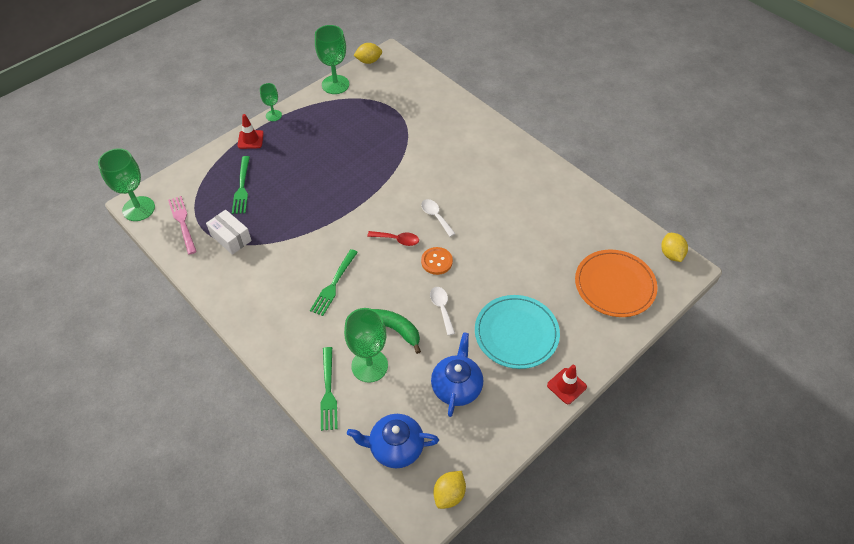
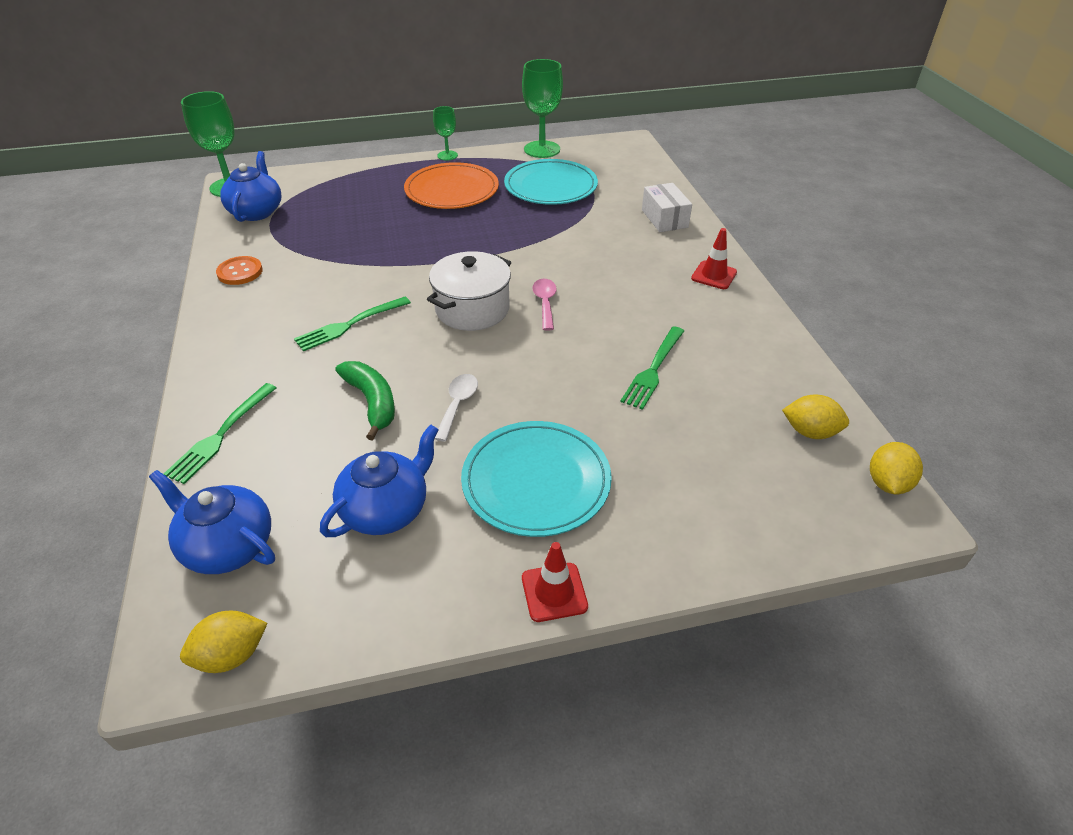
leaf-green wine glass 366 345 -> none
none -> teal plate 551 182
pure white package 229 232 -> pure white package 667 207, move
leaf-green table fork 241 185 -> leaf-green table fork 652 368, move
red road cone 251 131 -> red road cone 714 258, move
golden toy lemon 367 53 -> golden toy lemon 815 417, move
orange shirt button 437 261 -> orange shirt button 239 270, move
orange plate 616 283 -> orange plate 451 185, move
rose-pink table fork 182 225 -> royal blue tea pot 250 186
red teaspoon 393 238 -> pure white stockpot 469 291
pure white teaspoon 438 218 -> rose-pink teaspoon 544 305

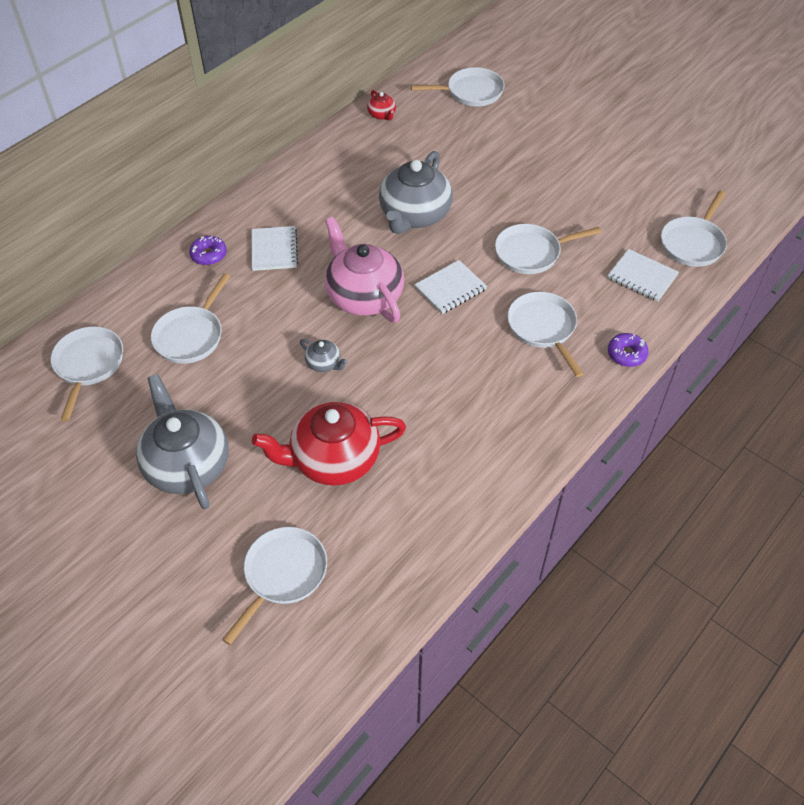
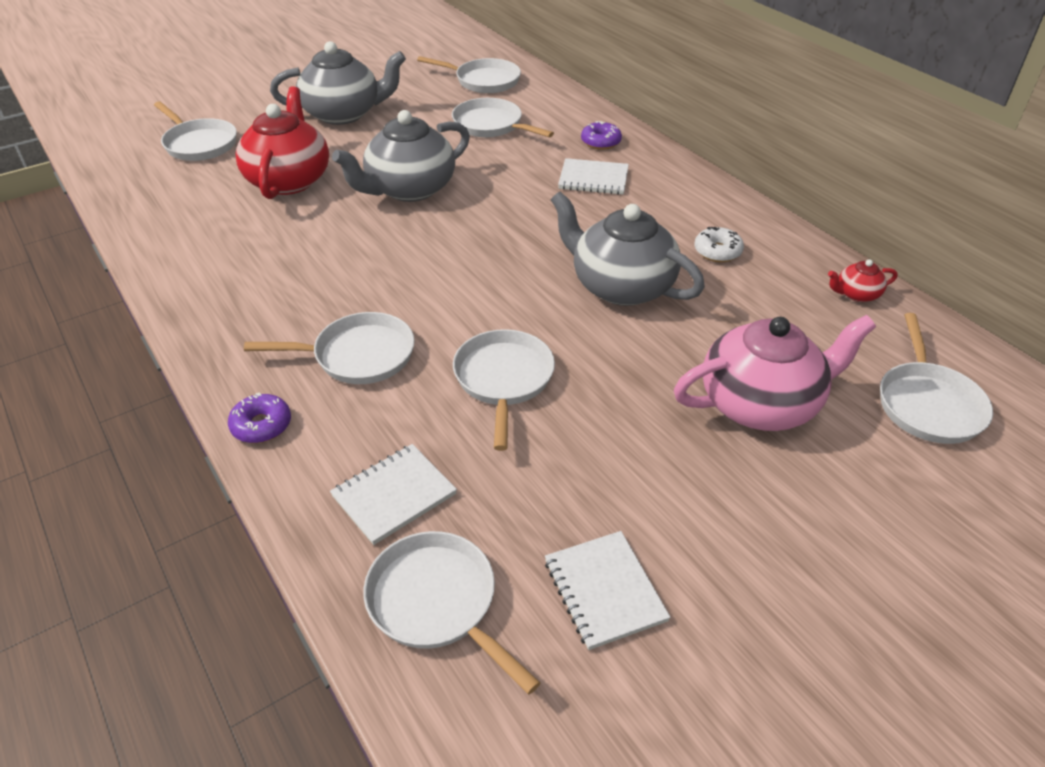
none -> pure white glazed donut 719 244
rose-pink tea pot 364 270 -> rose-pink tea pot 775 373, move
pure white notebook 450 287 -> pure white notebook 608 590, move
grey tea pot 324 355 -> grey tea pot 401 156, x2.31

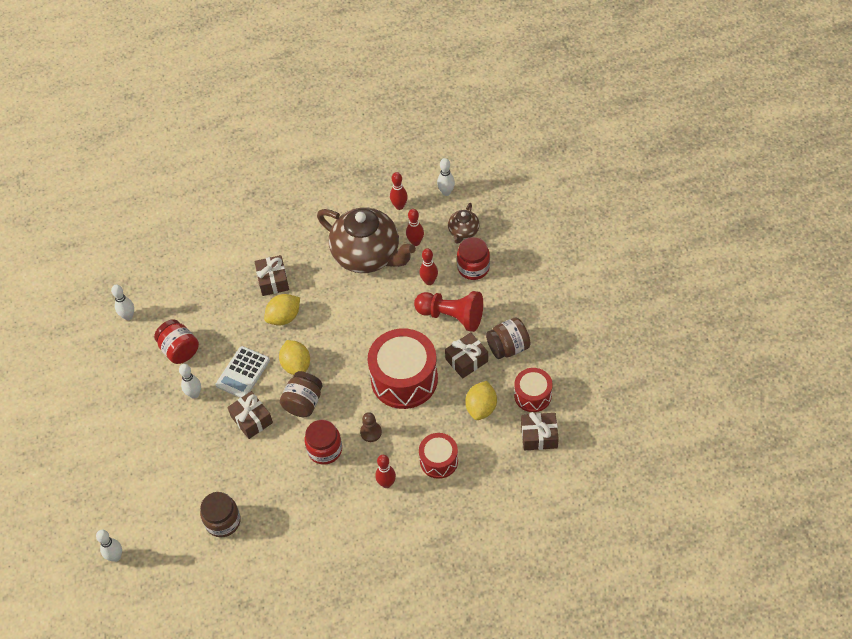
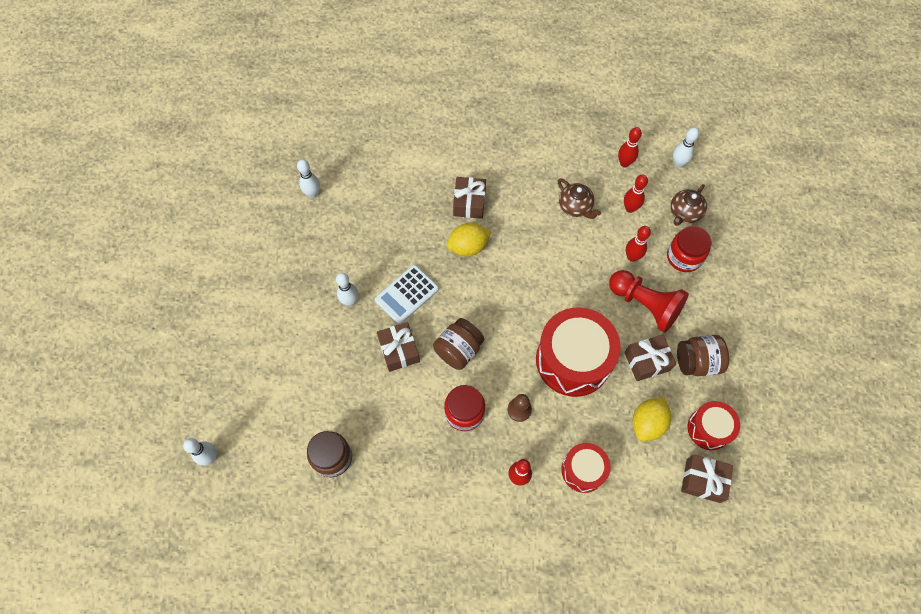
red jar 176 341 -> none
golden toy lemon 294 357 -> none
brown tea pot 366 240 -> brown tea pot 579 199, x0.46

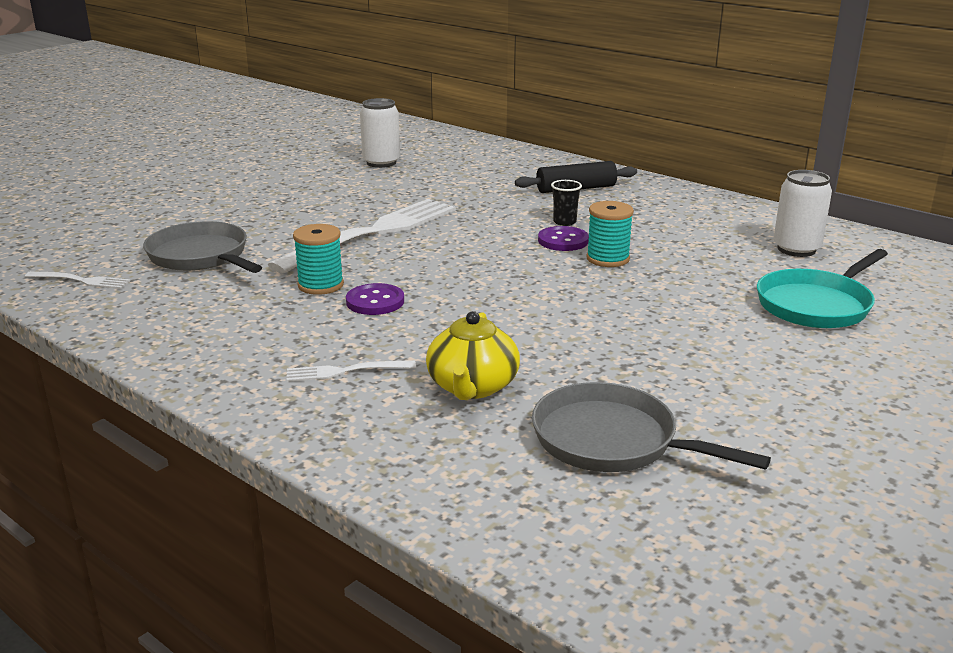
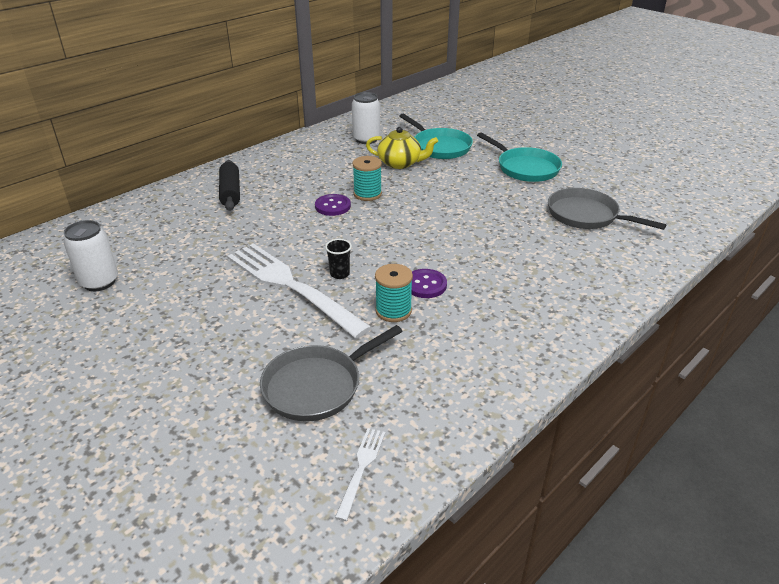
pure white table fork 351 371 -> none
none -> teal skillet 519 157
golden tea pot 473 355 -> golden tea pot 402 148, move
ebony beaker 566 203 -> ebony beaker 338 259, move
grey skillet 651 427 -> grey skillet 607 209, 90 degrees clockwise

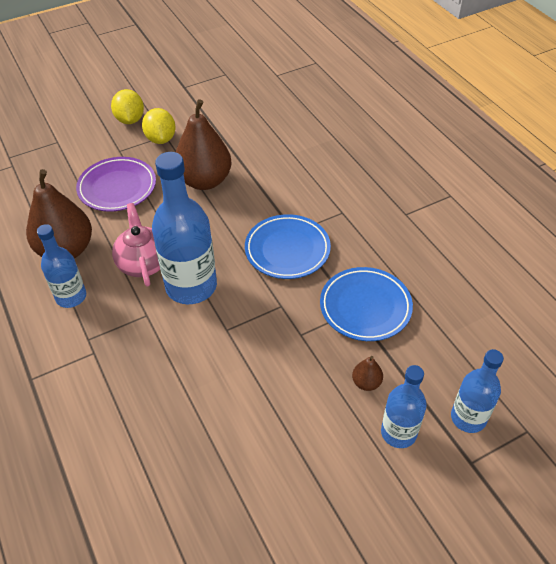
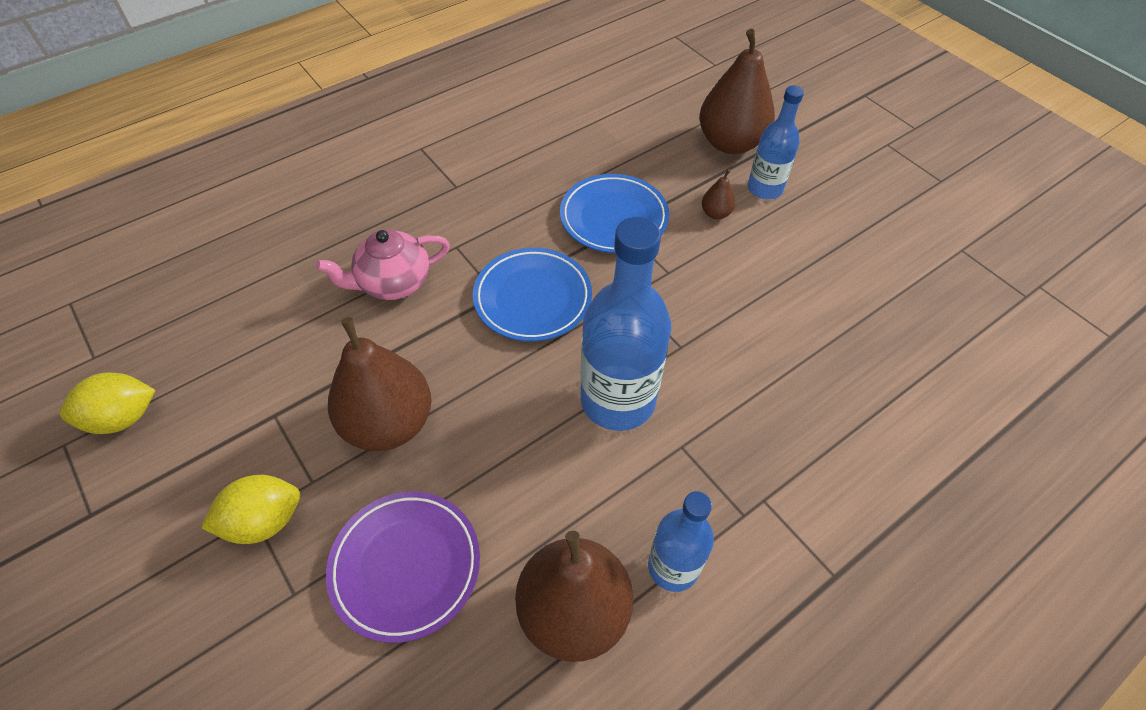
golden toy lemon 127 106 -> golden toy lemon 107 403, move
rose-pink tea pot 136 245 -> rose-pink tea pot 383 264, move
royal blue flask 477 391 -> brown toy pear 737 91

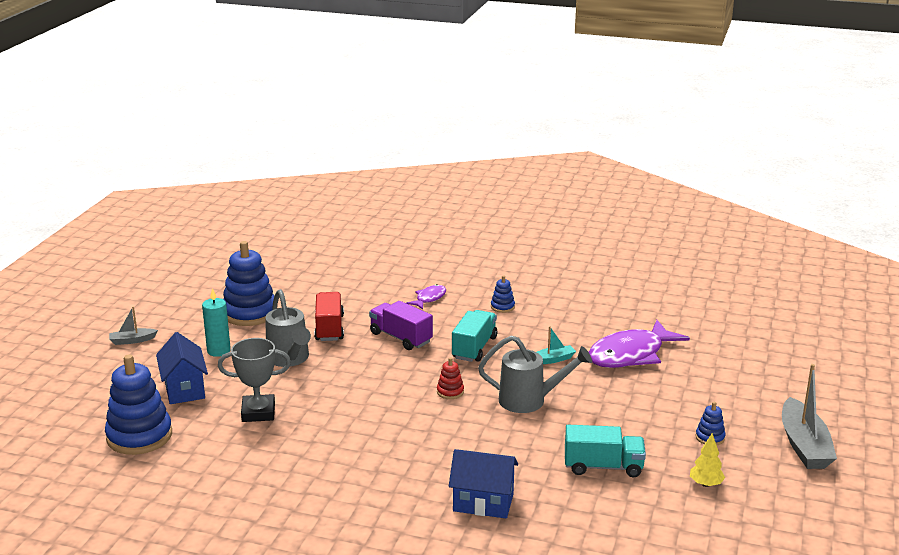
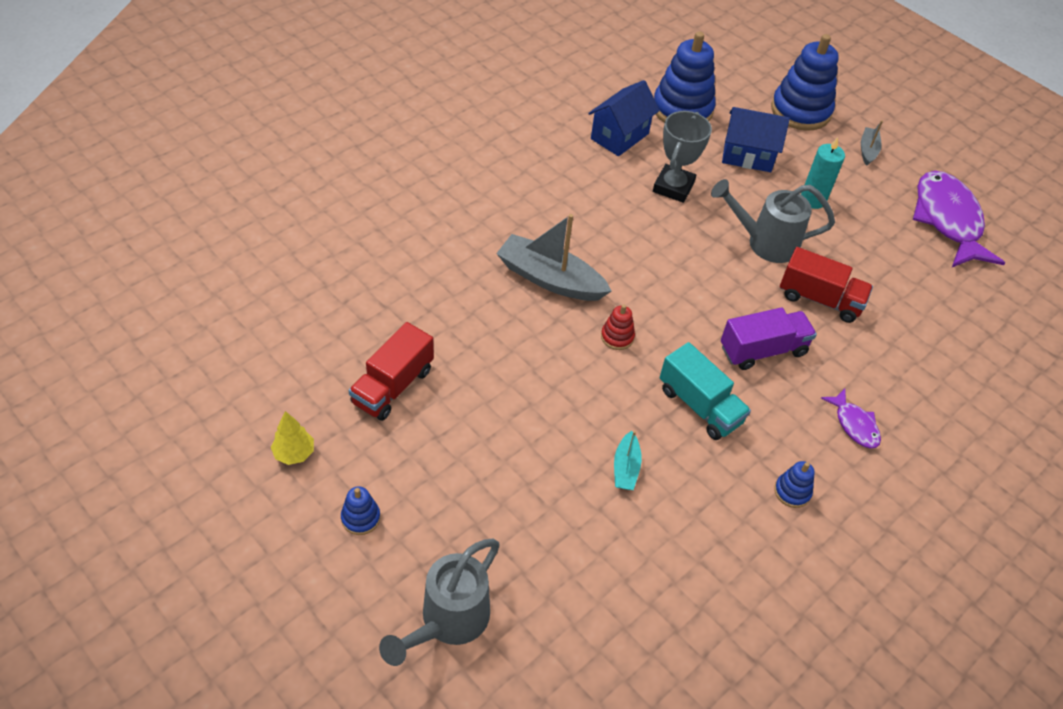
royal blue ring stacker 248 283 -> royal blue ring stacker 805 82, move
royal blue house 483 483 -> royal blue house 624 118, move
grey watering pot 535 374 -> grey watering pot 439 602, move
royal purple fish figure 639 344 -> royal purple fish figure 959 219, move
grey toy boat 809 416 -> grey toy boat 554 257, move
teal toy truck 605 451 -> red toy truck 391 371

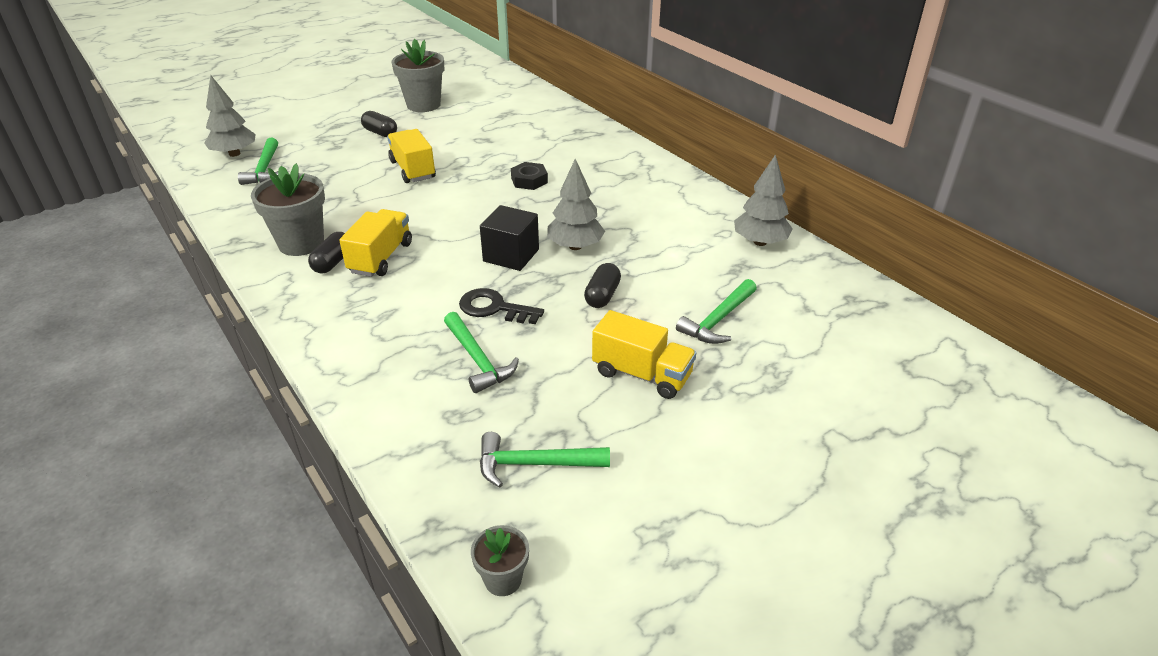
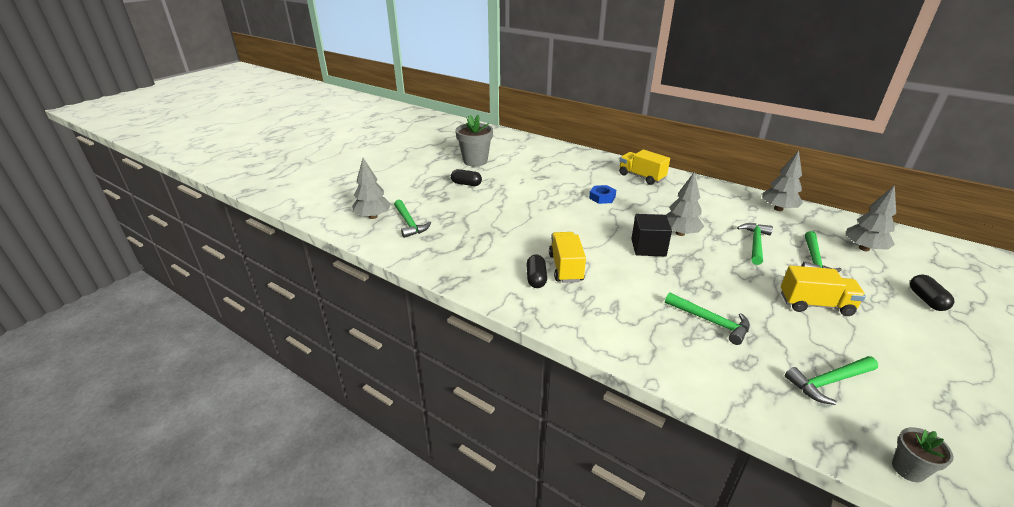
grey flower pot 288 209 -> none
ebony door key 501 306 -> none
none -> leaf-green hammer 755 244
none -> grey fir tree 870 218
golden toy truck 411 156 -> golden toy truck 644 167, move
ebony pill 602 285 -> ebony pill 932 292, move
ebony hex nut 529 176 -> royal blue hex nut 602 194

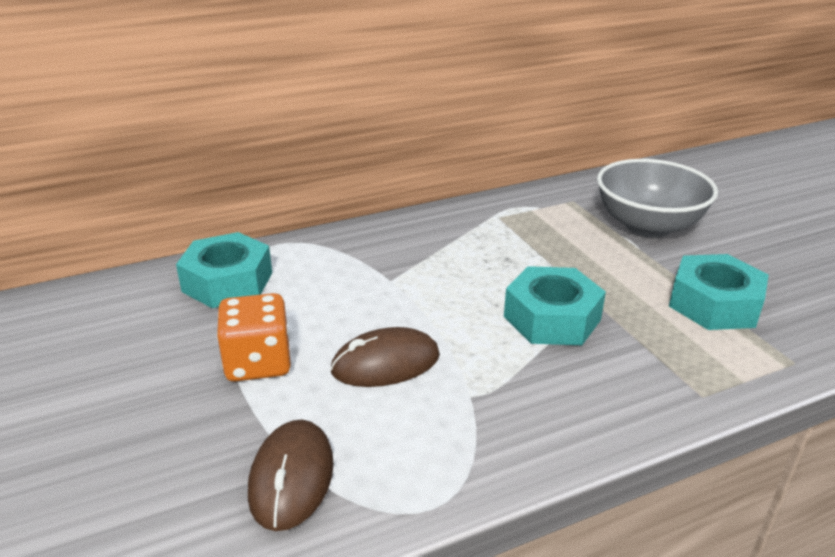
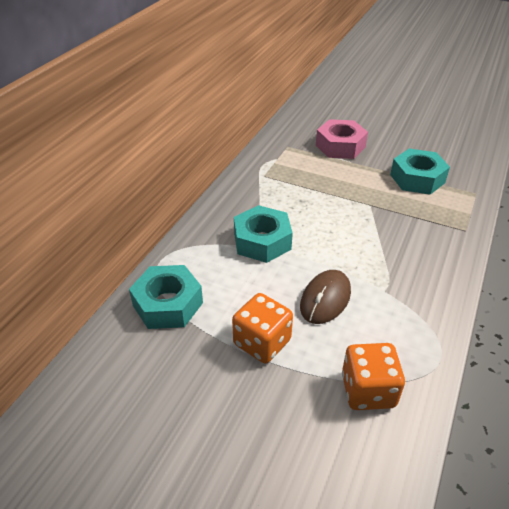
teal hex nut 555 305 -> teal hex nut 263 234, move
brown mouse 291 475 -> orange die 373 376
grey serving bowl 657 198 -> rose-pink hex nut 342 139

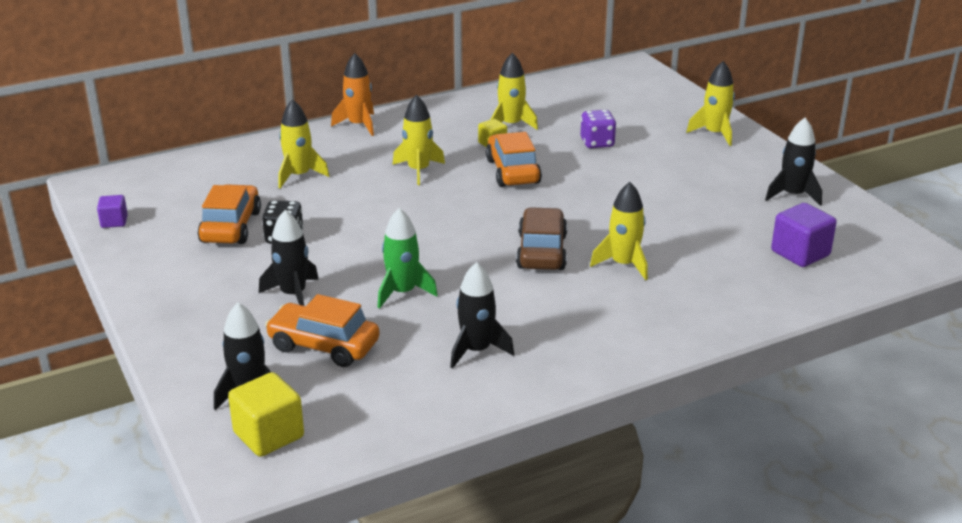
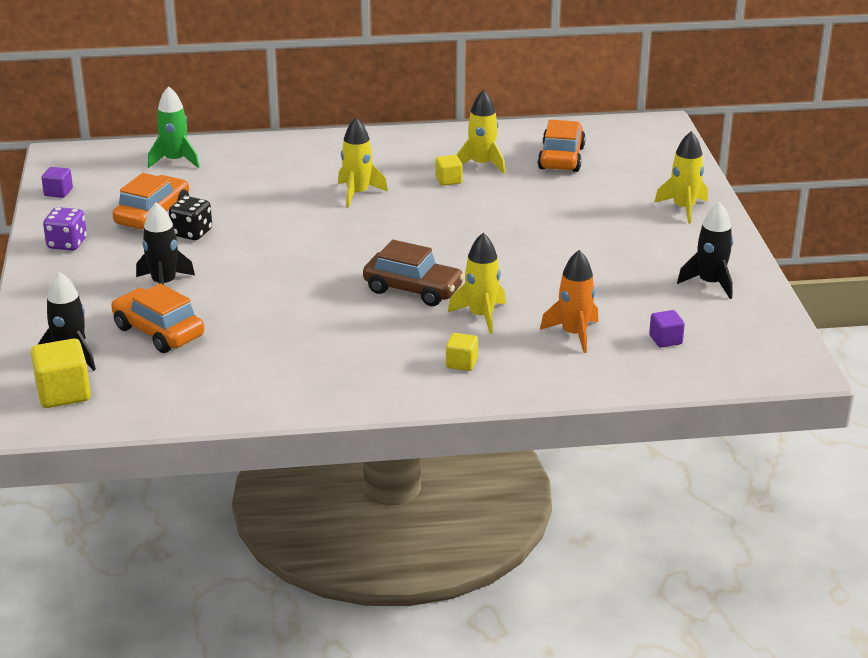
golden spaceship 303 144 -> none
ebony spaceship 482 315 -> none
none -> golden solid cube 462 352
orange spaceship 352 94 -> orange spaceship 569 301, move
leaf-green spaceship 408 258 -> leaf-green spaceship 174 127, move
orange car 514 159 -> orange car 562 146, move
royal purple die 598 129 -> royal purple die 65 229, move
brown car 541 238 -> brown car 414 273, 90 degrees clockwise
royal purple solid cube 804 235 -> royal purple solid cube 667 329, x0.58

